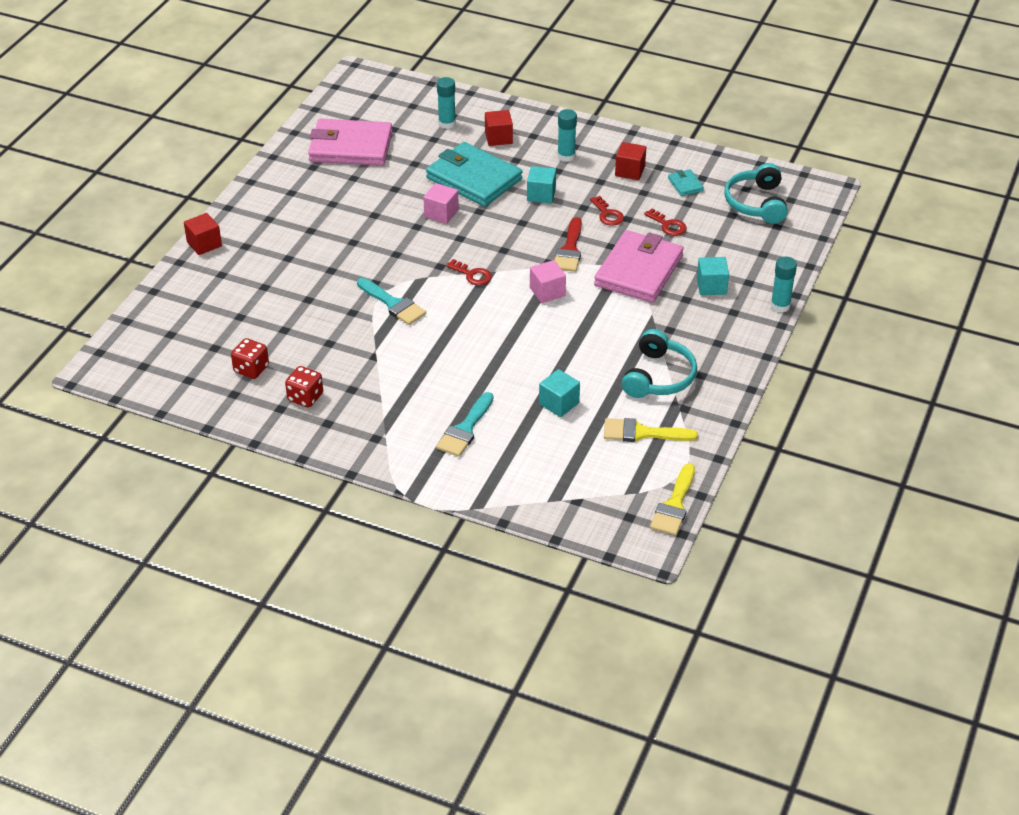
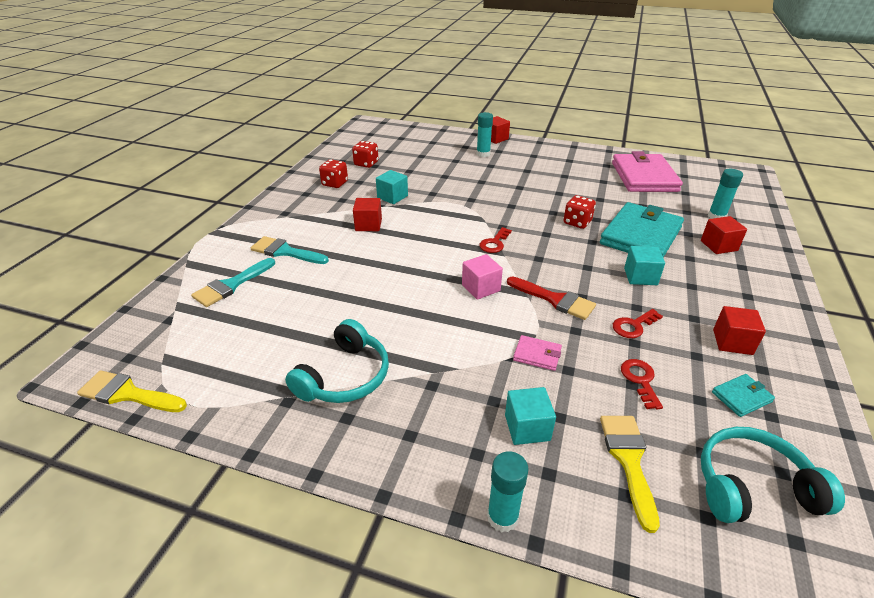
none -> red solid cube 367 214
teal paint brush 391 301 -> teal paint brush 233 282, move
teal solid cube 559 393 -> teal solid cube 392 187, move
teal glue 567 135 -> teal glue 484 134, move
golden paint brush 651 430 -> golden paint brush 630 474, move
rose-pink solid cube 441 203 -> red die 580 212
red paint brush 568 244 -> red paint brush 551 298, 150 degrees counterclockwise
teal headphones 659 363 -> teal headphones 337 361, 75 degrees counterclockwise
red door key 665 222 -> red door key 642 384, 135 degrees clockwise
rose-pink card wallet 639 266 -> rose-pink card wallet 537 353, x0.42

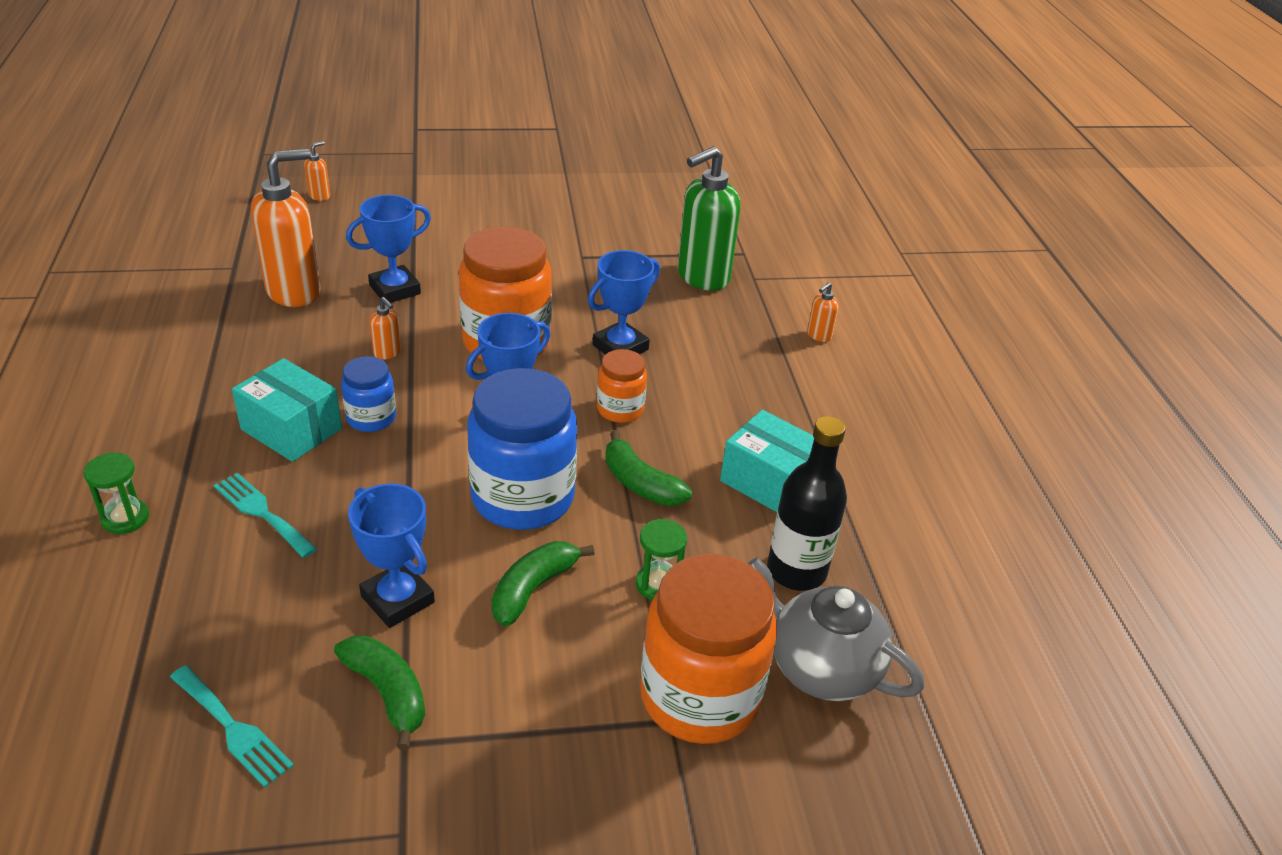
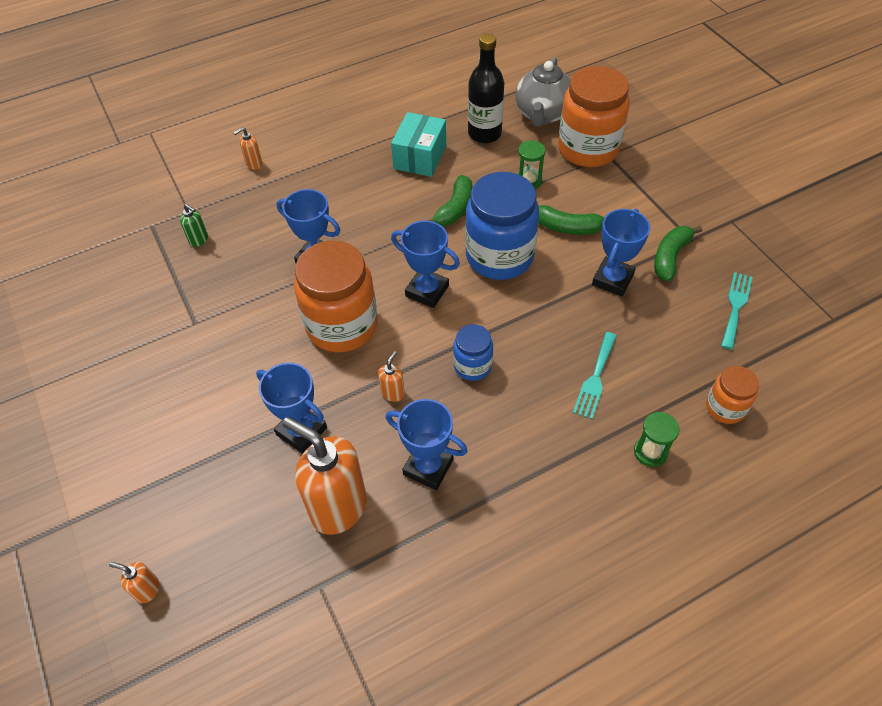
teal package 287 410 -> none
none -> royal blue award cup 427 444
orange jar 622 386 -> orange jar 732 395, move
orange soap dispenser 823 312 -> orange soap dispenser 248 148, 120 degrees clockwise
leaf-green soap dispenser 709 218 -> leaf-green soap dispenser 194 225, x0.42

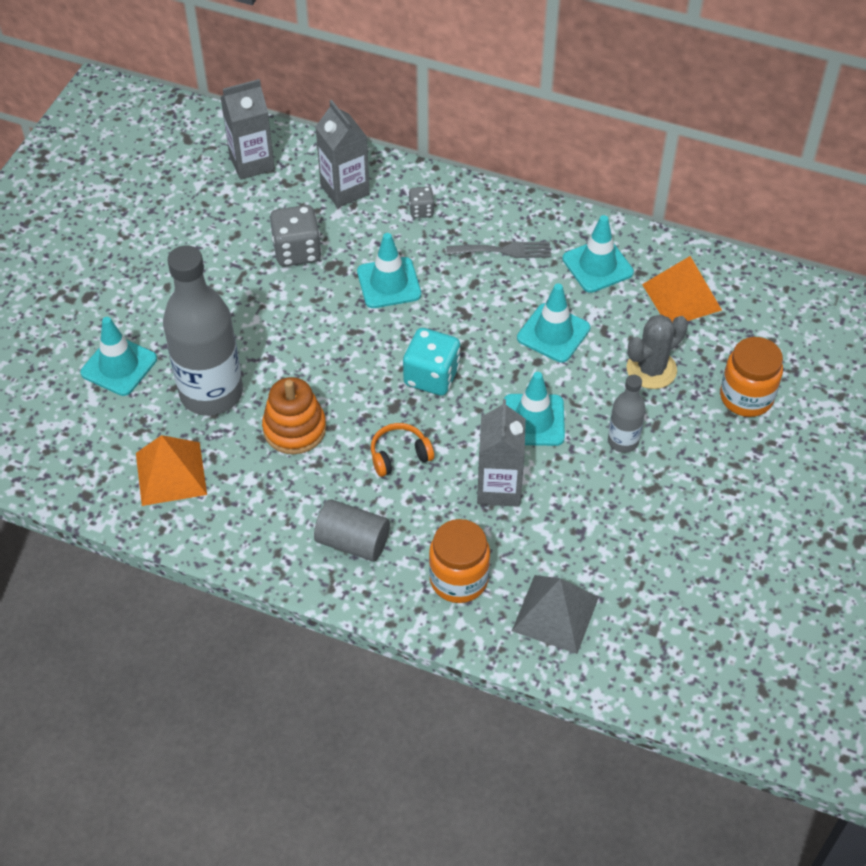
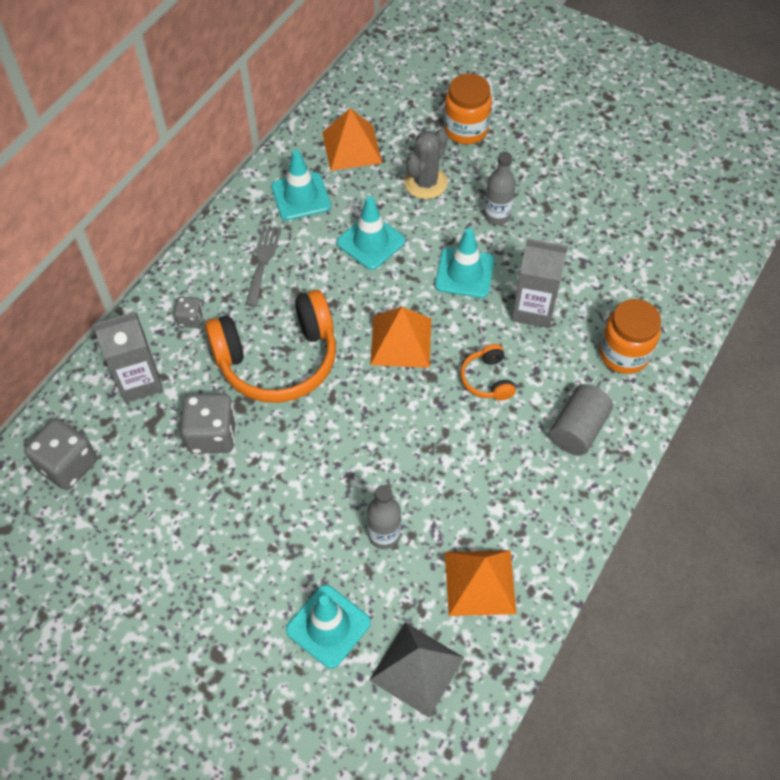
orange ring stacker 294 415 -> none
grey pyramid 555 614 -> grey pyramid 416 670, move
grey milk carton 247 129 -> grey die 60 454
teal road cone 389 270 -> orange headphones 270 346
teal die 431 362 -> orange pyramid 400 337
grey saguaro cactus 657 352 -> grey saguaro cactus 426 164, 60 degrees clockwise
grey flask 203 330 -> grey flask 384 517, x0.48

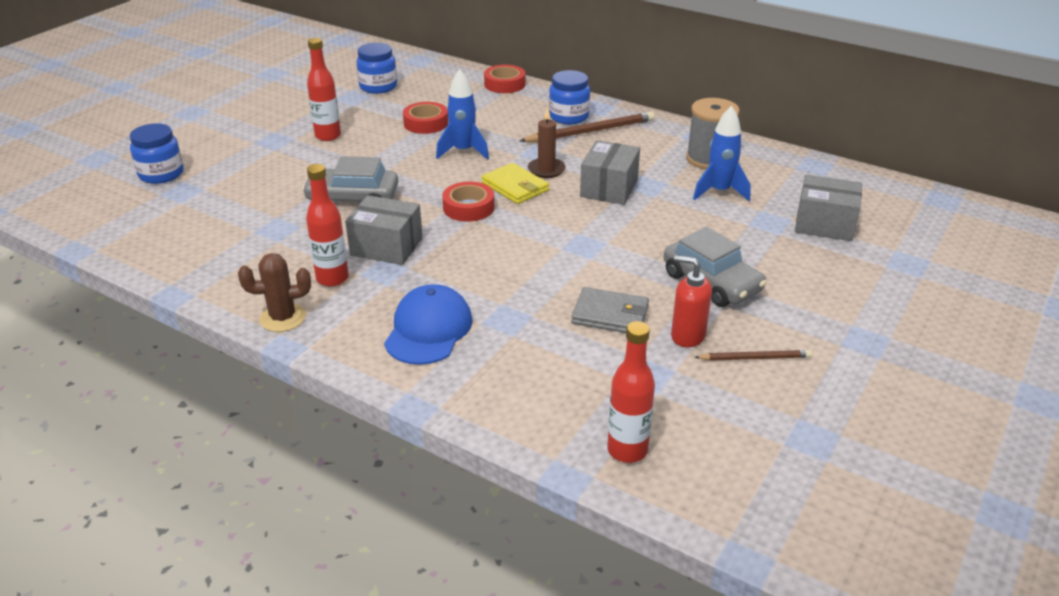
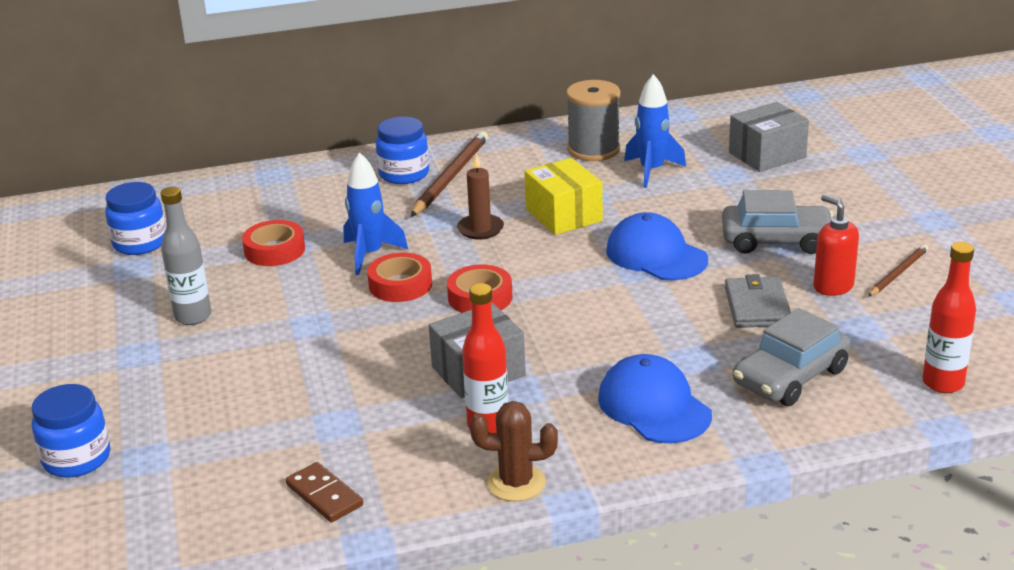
golden card wallet 515 183 -> none
none -> brown domino tile 324 492
none -> royal blue cap 657 246
grey car 350 179 -> grey car 792 357, move
red sticky tape 505 79 -> red sticky tape 399 277, move
red flask 324 89 -> grey flask 185 256
grey package 610 172 -> golden package 563 196
brown saguaro cactus 274 292 -> brown saguaro cactus 514 451, 60 degrees clockwise
grey card wallet 610 310 -> grey card wallet 758 301, 60 degrees counterclockwise
red soap dispenser 691 301 -> red soap dispenser 836 245, 75 degrees clockwise

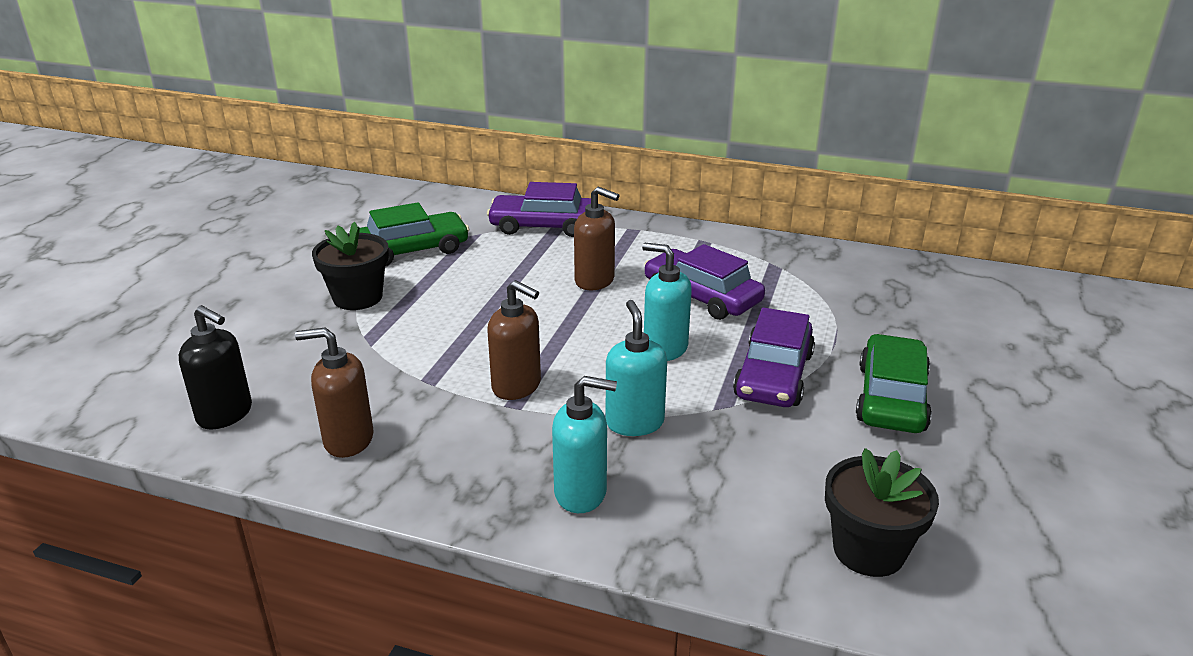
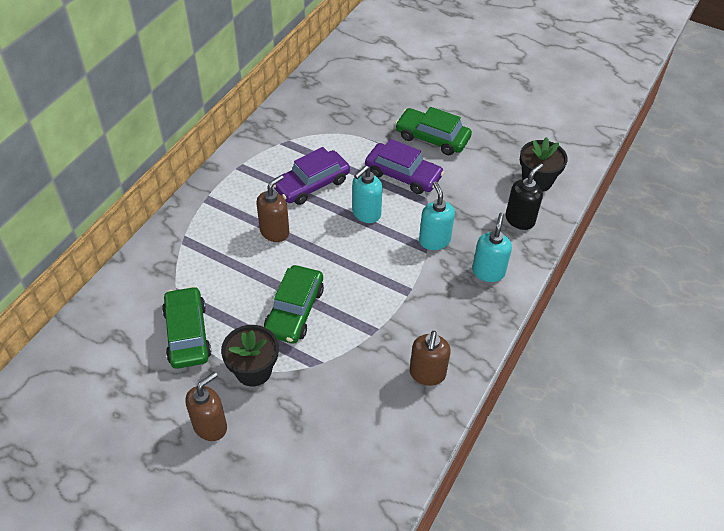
royal purple car 539 209 -> none
none -> leaf-green car 294 304
ebony soap dispenser 215 367 -> ebony soap dispenser 524 196, move
brown soap dispenser 514 340 -> brown soap dispenser 206 406, move
teal soap dispenser 636 368 -> teal soap dispenser 437 215, 75 degrees clockwise

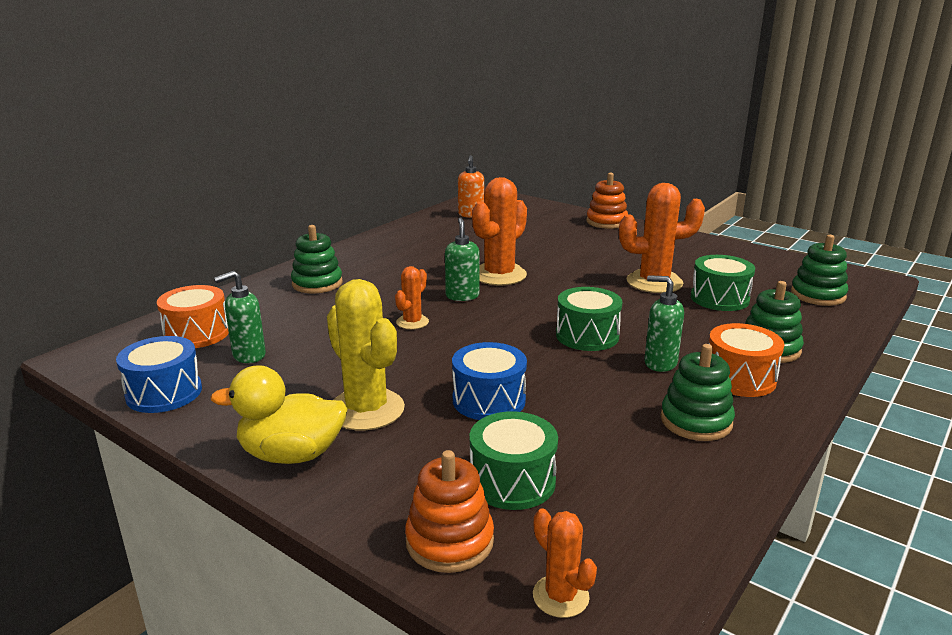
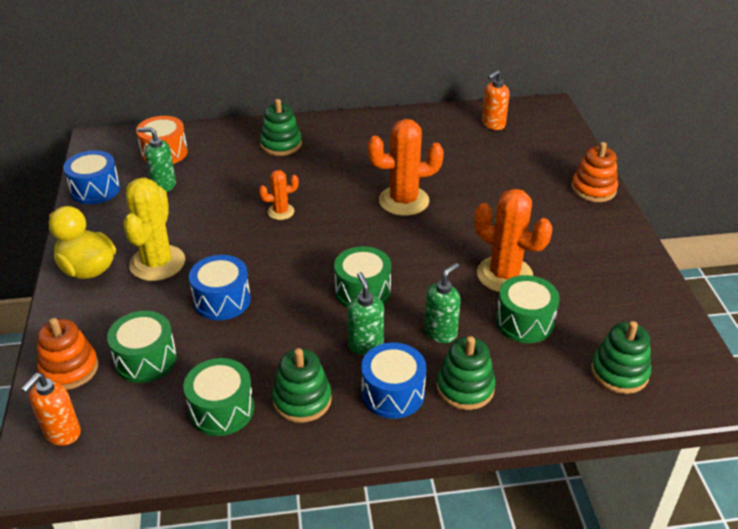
none -> leaf-green drum 218 397
leaf-green soap dispenser 462 259 -> leaf-green soap dispenser 442 303, move
orange saguaro cactus 565 563 -> orange soap dispenser 51 409
orange drum 747 360 -> royal blue drum 393 381

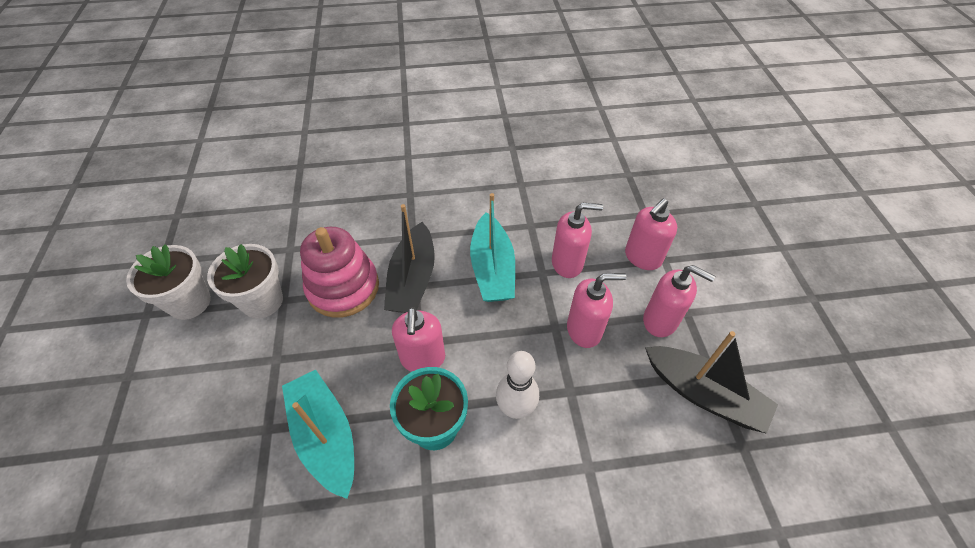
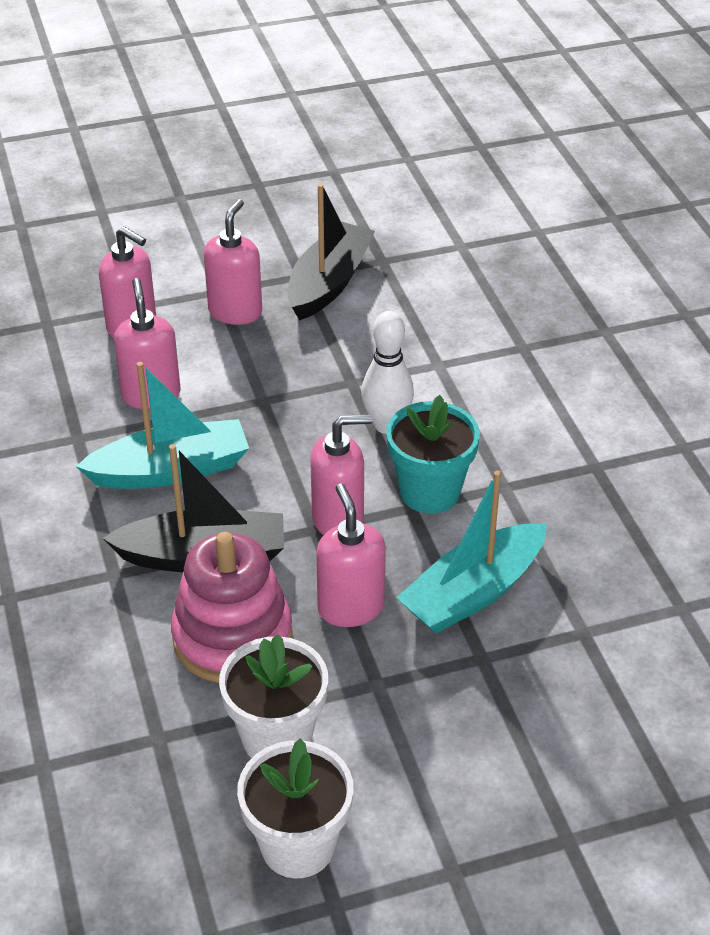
rose-pink soap dispenser 597 310 -> rose-pink soap dispenser 351 555, move

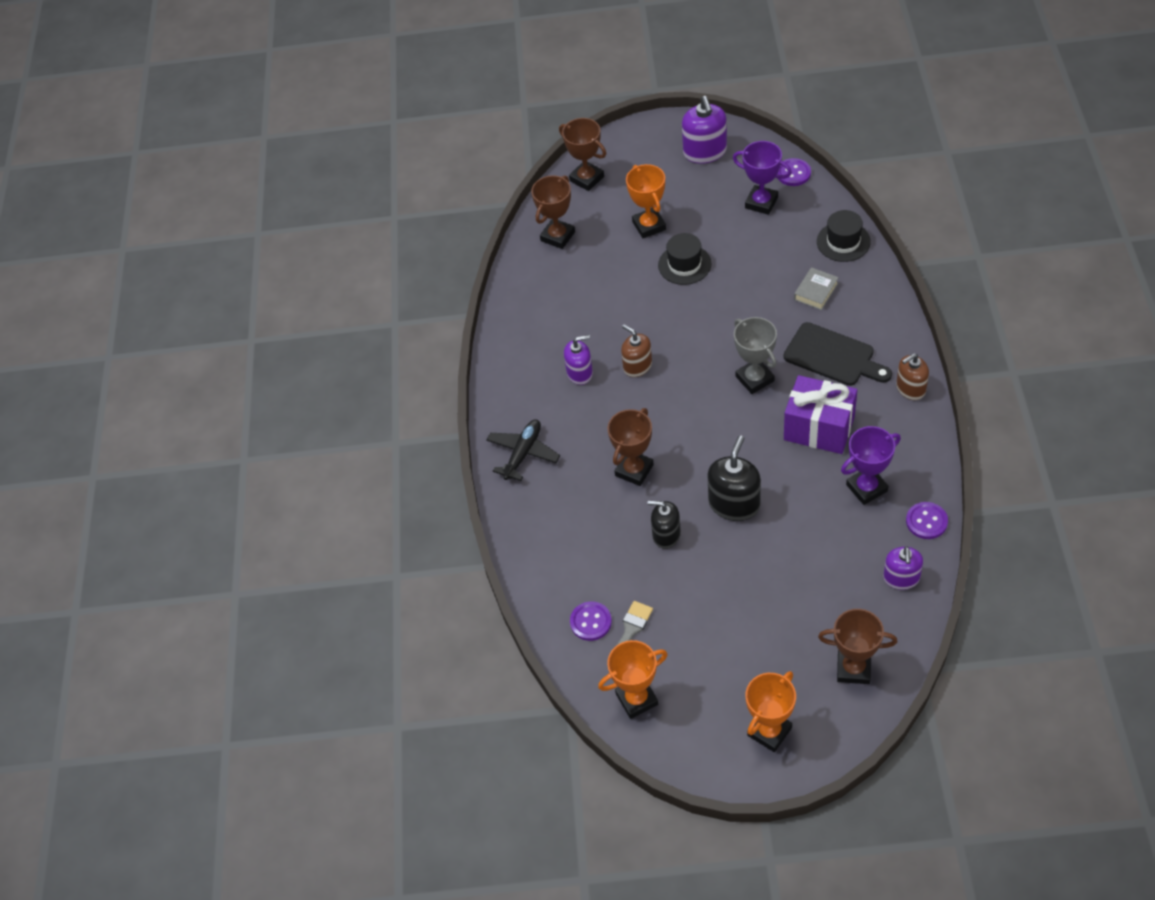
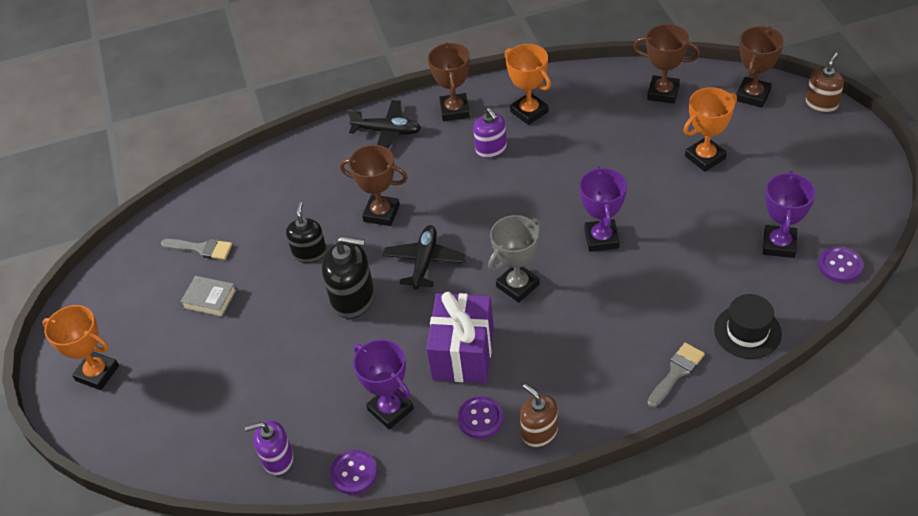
ebony tall hat 684 259 -> none
royal purple soap dispenser 704 130 -> none
ebony bread board 838 354 -> none
none -> ebony plane 424 257
none -> royal purple award cup 603 209
none -> grey paint brush 676 375
royal purple shirt button 591 621 -> royal purple shirt button 481 417, move
orange award cup 633 679 -> orange award cup 528 84, move
brown soap dispenser 636 350 -> brown soap dispenser 825 83, move
grey hardcover 816 288 -> grey hardcover 208 296, move
brown award cup 857 646 -> brown award cup 449 81, move

